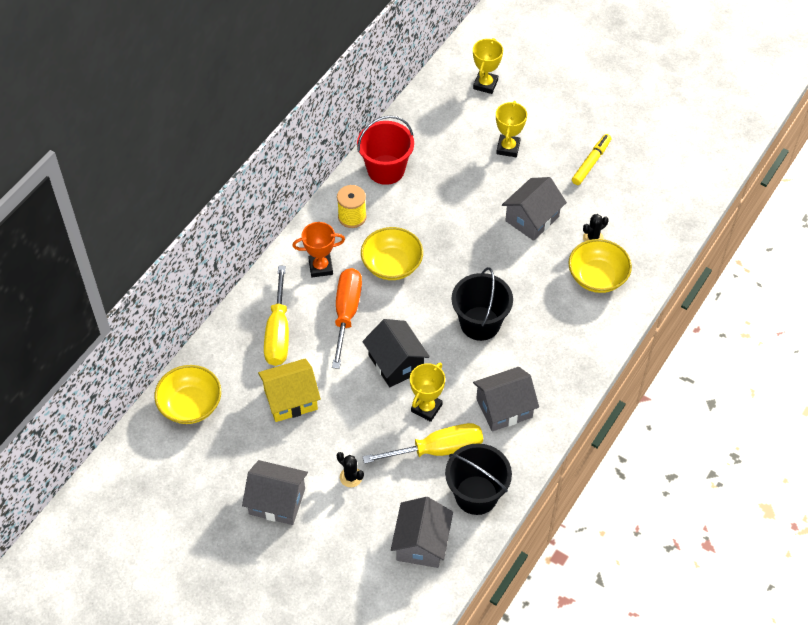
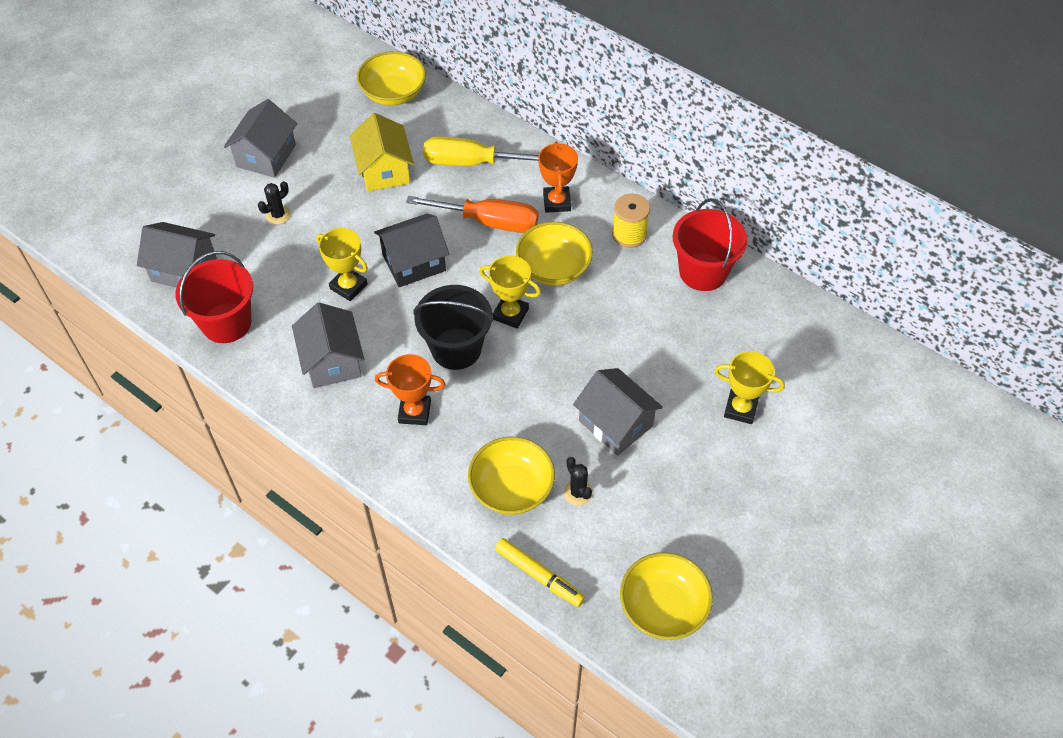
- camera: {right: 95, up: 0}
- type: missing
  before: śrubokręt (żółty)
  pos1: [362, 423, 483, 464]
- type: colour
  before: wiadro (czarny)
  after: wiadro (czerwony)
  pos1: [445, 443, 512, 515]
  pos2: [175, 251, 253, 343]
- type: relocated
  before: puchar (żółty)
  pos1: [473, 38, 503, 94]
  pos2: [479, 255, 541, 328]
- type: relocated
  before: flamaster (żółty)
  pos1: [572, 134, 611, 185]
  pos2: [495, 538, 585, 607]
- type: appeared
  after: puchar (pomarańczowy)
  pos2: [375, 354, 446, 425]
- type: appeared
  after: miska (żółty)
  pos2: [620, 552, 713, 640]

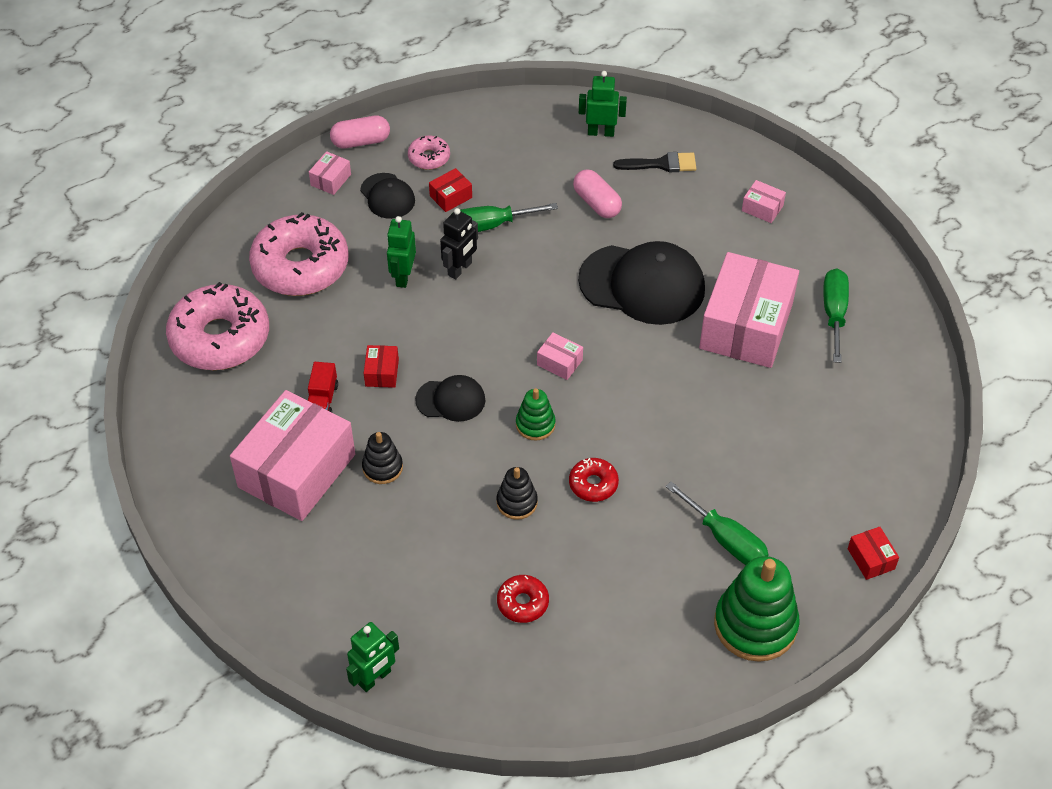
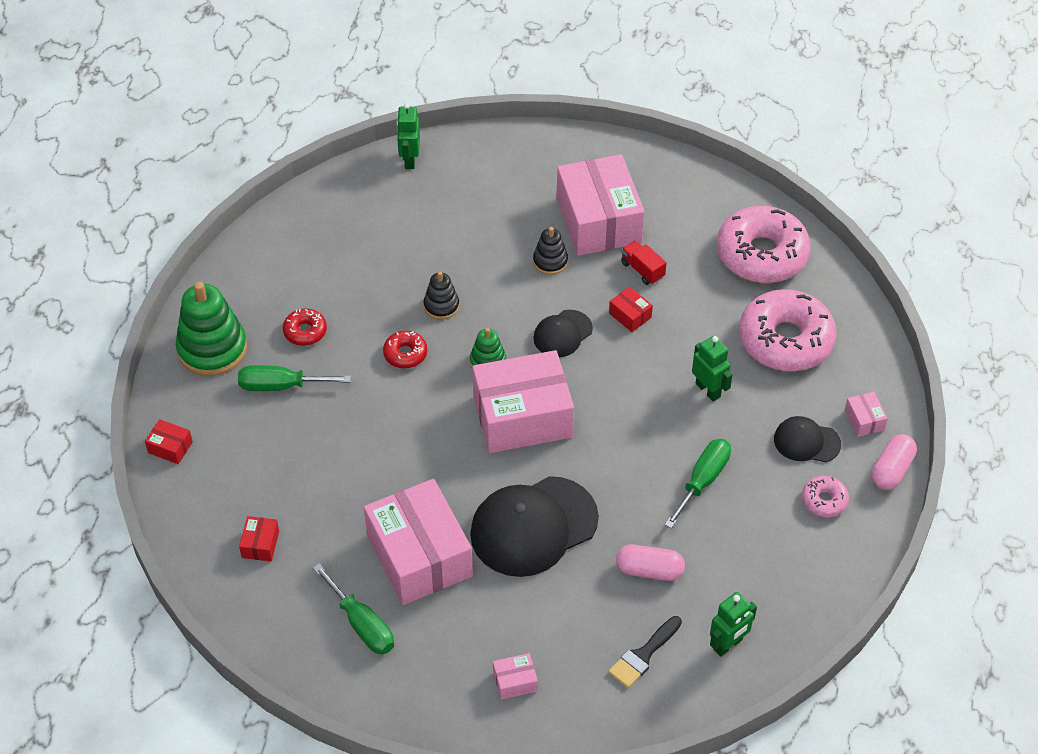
- camera: {right: 135, up: 0}
- type: relocated
  before: pudełko (czerwony)
  pos1: [429, 168, 472, 212]
  pos2: [239, 516, 279, 561]
- type: missing
  before: robot (czarny)
  pos1: [440, 208, 478, 279]
- type: relocated
  before: donut (czerwony)
  pos1: [497, 575, 549, 623]
  pos2: [283, 308, 327, 346]
- type: size
  before: pudełko (różowy)
  pos1: [537, 333, 583, 380]
  pos2: [472, 350, 574, 453]
  scale: 2.49

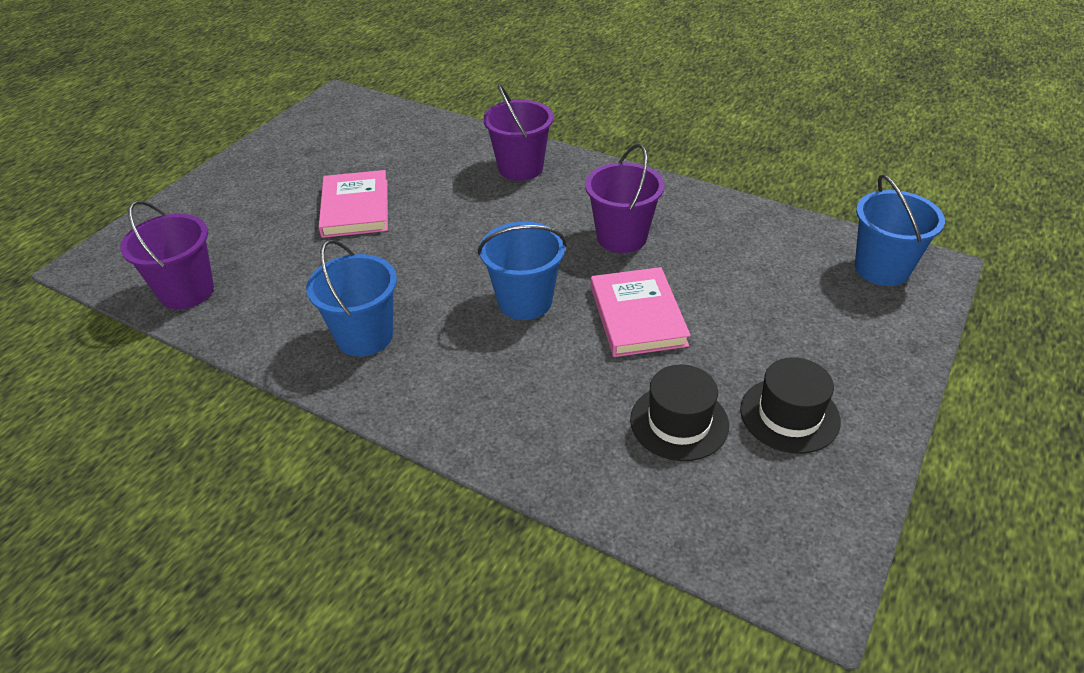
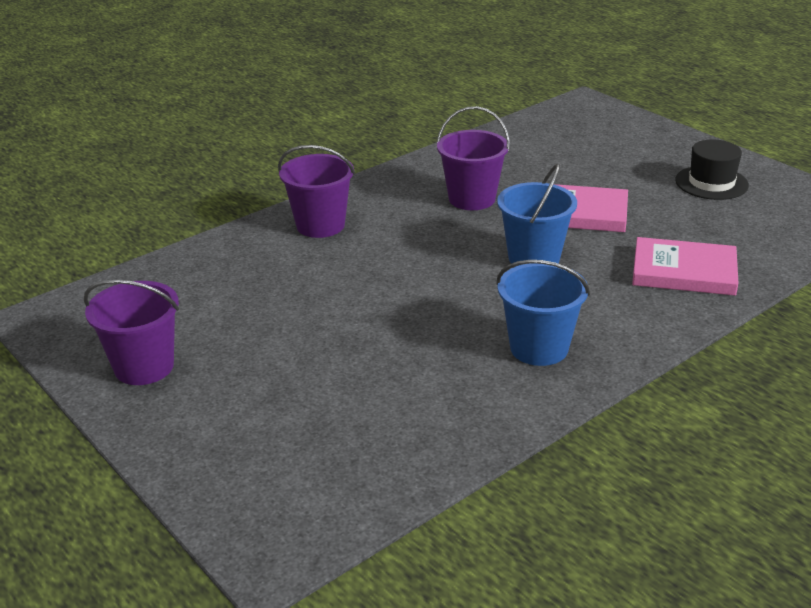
- camera: {right: -70, up: -10}
- type: relocated
  before: wiadro (fioletowy)
  pos1: [120, 201, 214, 309]
  pos2: [84, 280, 179, 385]
- type: relocated
  before: książka (różowy)
  pos1: [319, 170, 388, 238]
  pos2: [632, 237, 739, 296]
- type: missing
  before: kapelusz (czarny)
  pos1: [630, 365, 729, 461]
- type: missing
  before: wiadro (niebieski)
  pos1: [855, 174, 945, 286]

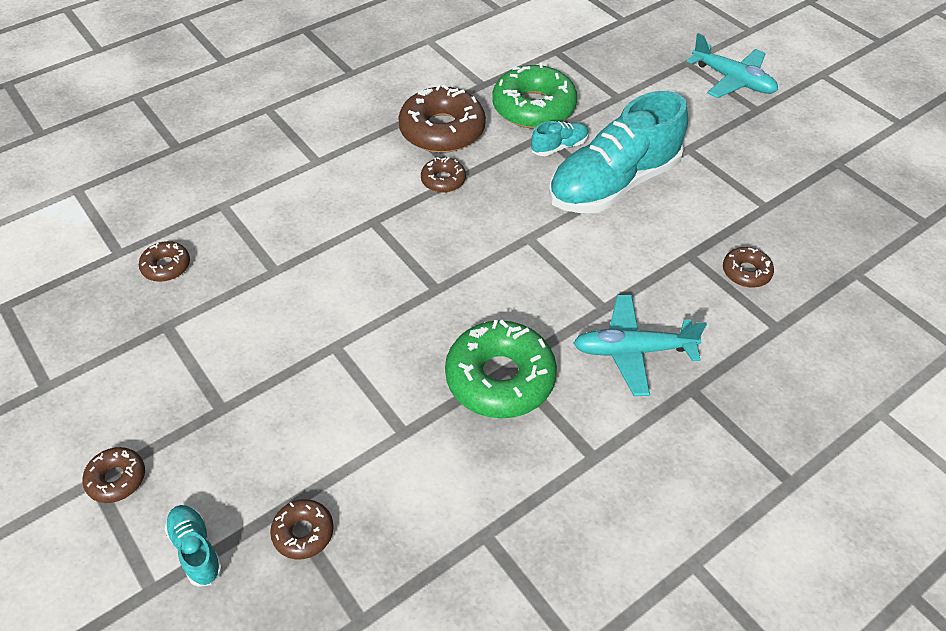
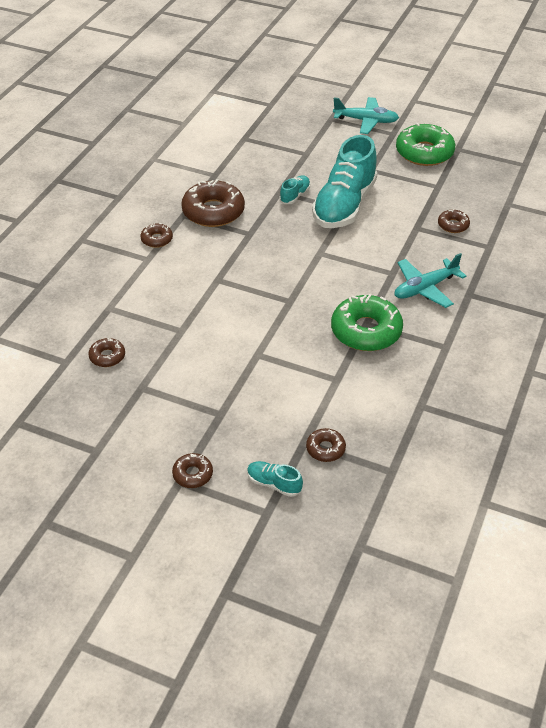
- camera: {right: -30, up: -5}
- type: relocated
  before: donut (brązowy)
  pos1: [421, 157, 466, 193]
  pos2: [140, 223, 173, 248]
- type: relocated
  before: donut (zielony)
  pos1: [492, 63, 577, 129]
  pos2: [396, 123, 455, 166]

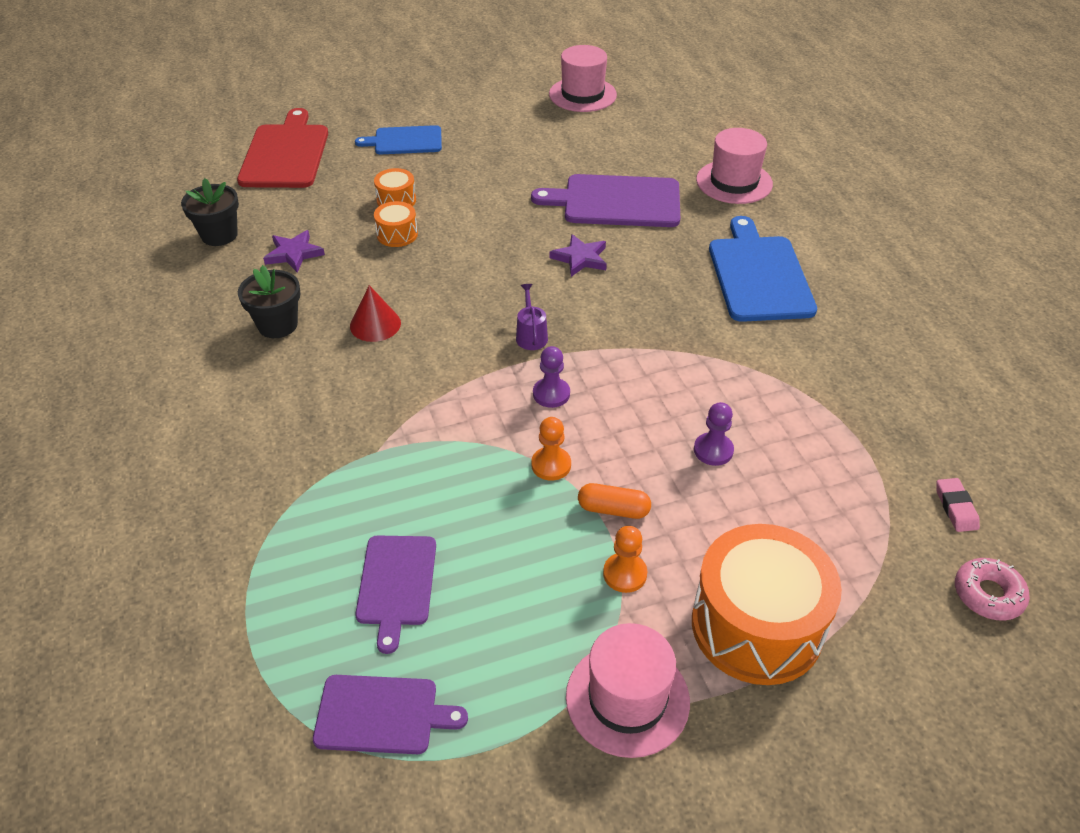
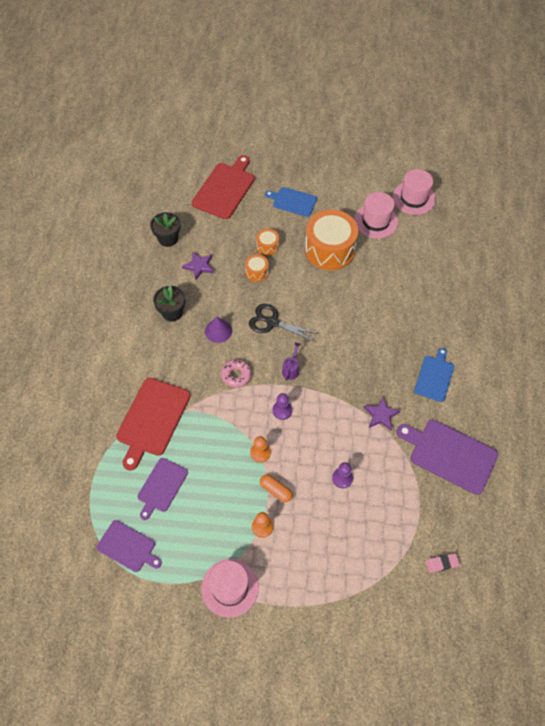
- camera: {right: 25, up: 15}
- type: colour
  before: stożek (czerwony)
  after: stożek (fioletowy)
  pos1: [350, 285, 401, 342]
  pos2: [205, 317, 232, 343]
- type: relocated
  before: deska do krojenia (fioletowy)
  pos1: [531, 174, 680, 227]
  pos2: [396, 420, 498, 495]
- type: relocated
  before: gwiazda (fioletowy)
  pos1: [550, 234, 607, 277]
  pos2: [364, 396, 401, 431]
- type: relocated
  before: bęben (pomarańczowy)
  pos1: [692, 524, 842, 685]
  pos2: [305, 210, 358, 270]
- type: relocated
  before: kapelusz (różowy)
  pos1: [696, 128, 773, 204]
  pos2: [354, 192, 398, 238]
- type: size
  before: deska do krojenia (niebieski)
  pos1: [709, 216, 817, 322]
  pos2: [414, 348, 454, 402]
  scale: 0.62
- type: spun
  before: gumka do mazania (różowy)
  pos1: [936, 478, 980, 532]
  pos2: [426, 553, 460, 573]
  turn: 60
- type: relocated
  before: donut (różowy)
  pos1: [955, 558, 1030, 621]
  pos2: [221, 359, 251, 387]
- type: appeared
  after: deska do krojenia (czerwony)
  pos2: [116, 378, 190, 471]
- type: appeared
  after: nożyczki (czarny)
  pos2: [249, 304, 319, 342]

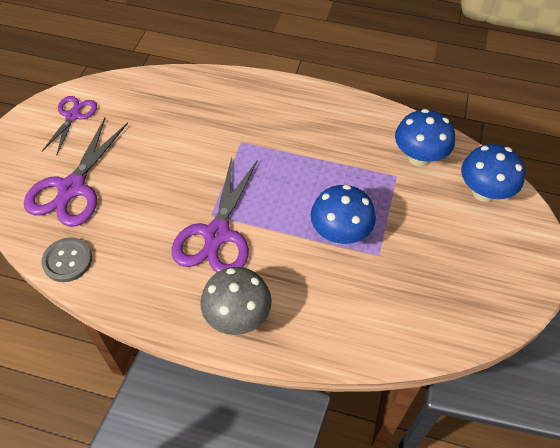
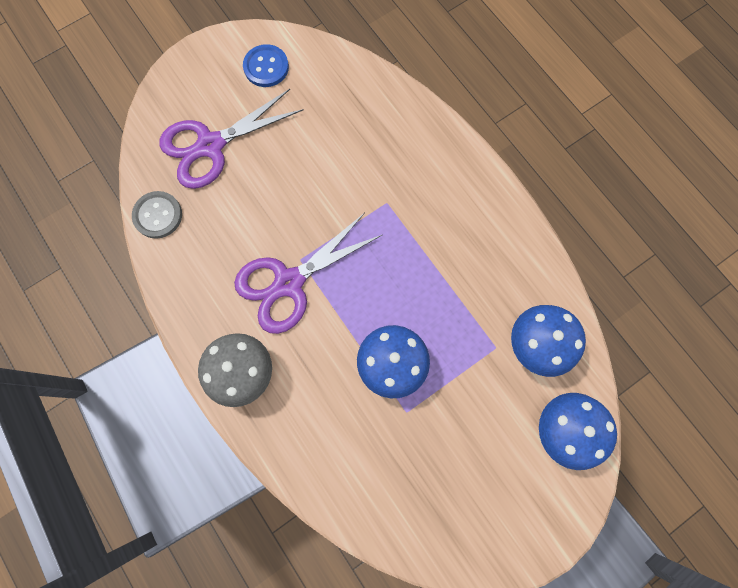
- camera: {right: 40, up: 20}
- type: exchanged
  before: nożyczki (fioletowy)
  after: guzik (niebieski)
  pos1: [41, 96, 97, 156]
  pos2: [243, 44, 289, 87]

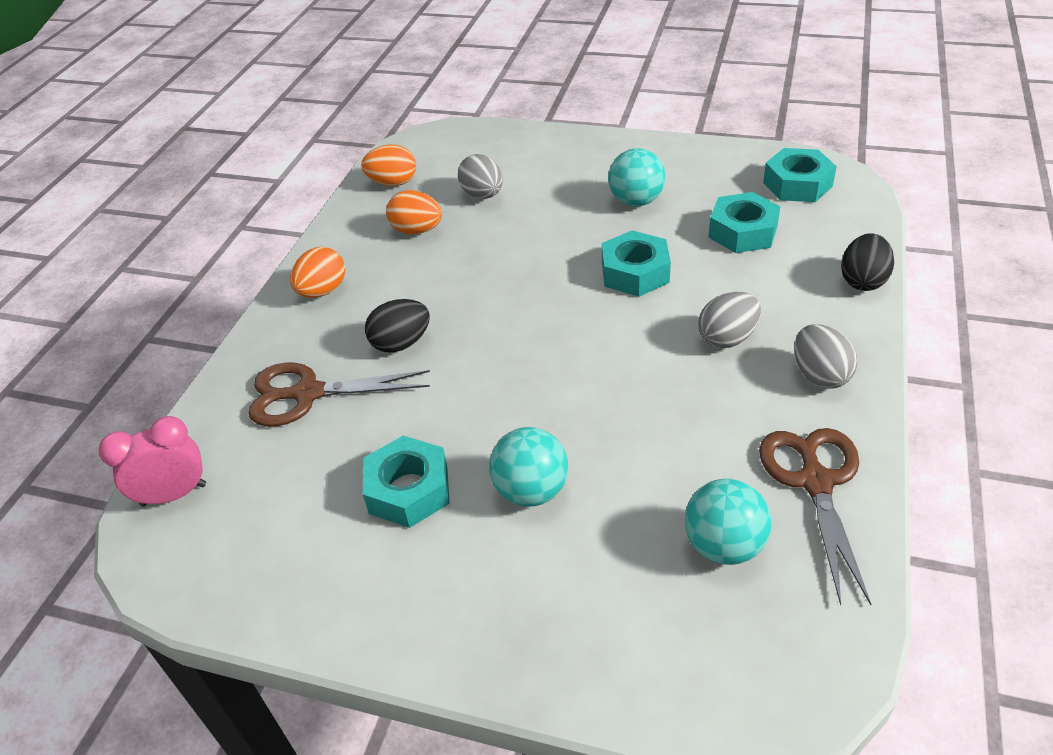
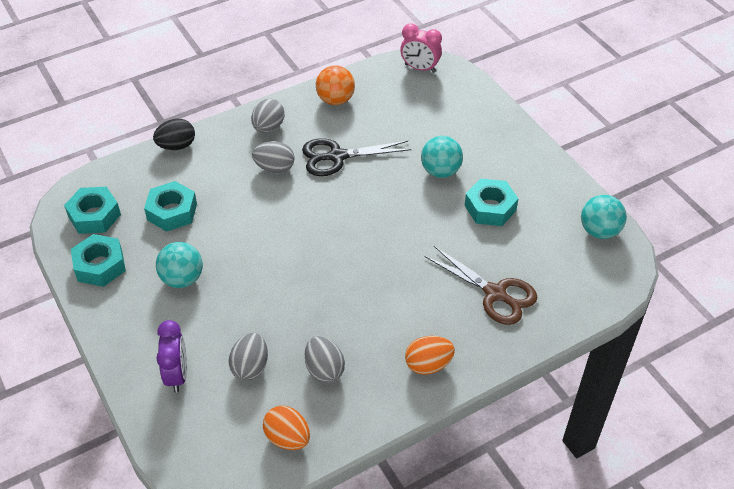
- camera: {right: -140, up: 5}
- type: relocated
  before: budzik (różowy)
  pos1: [99, 416, 206, 506]
  pos2: [400, 24, 442, 73]
- type: missing
  before: jajko (czarny)
  pos1: [365, 299, 430, 353]
- type: colour
  before: jajko (pomarańczowy)
  after: jajko (szary)
  pos1: [386, 190, 442, 235]
  pos2: [305, 336, 345, 383]
- type: relocated
  before: nakrętka (turkusowy)
  pos1: [602, 230, 671, 297]
  pos2: [71, 234, 126, 287]
- type: relocated
  before: piłka (turkusowy)
  pos1: [685, 479, 772, 565]
  pos2: [581, 195, 627, 239]
- type: exchanged
  before: nożyczki (brązowy)
  after: piłka (pomarańczowy)
  pos1: [759, 428, 872, 606]
  pos2: [316, 65, 355, 105]
- type: appeared
  after: budzik (fioletowy)
  pos2: [157, 320, 187, 393]
- type: appeared
  after: nożyczki (czarny)
  pos2: [302, 138, 411, 176]

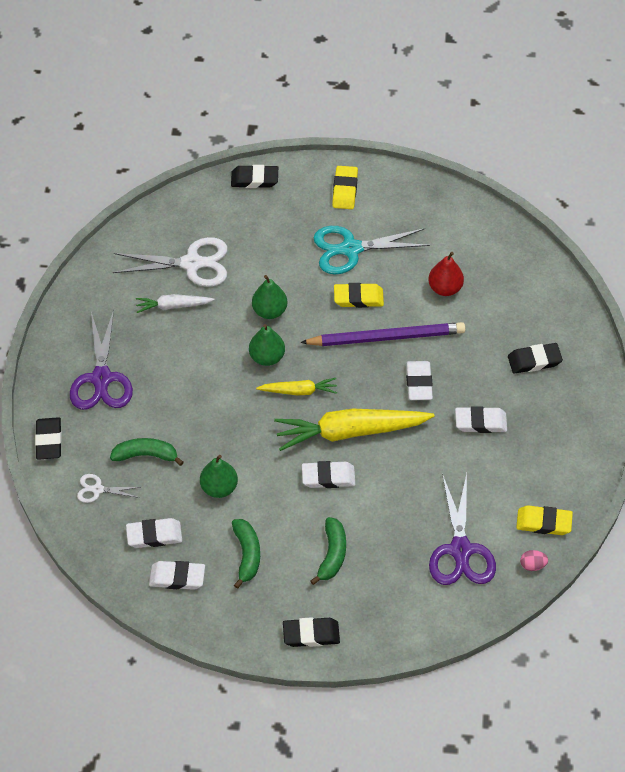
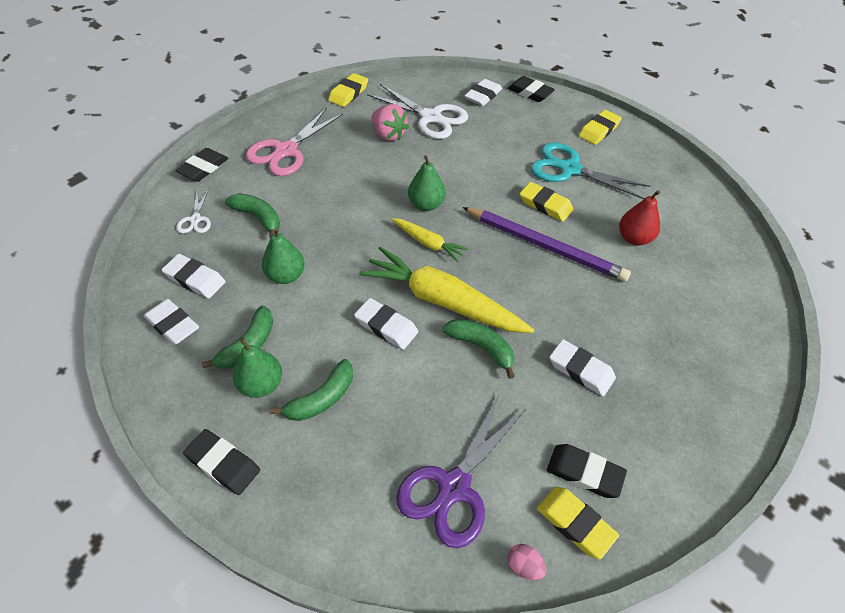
- camera: {right: 35, up: -5}
- type: colour
  before: nożyczki (fioletowy)
  after: nożyczki (różowy)
  pos1: [70, 310, 133, 410]
  pos2: [246, 107, 343, 176]
- type: spun
  before: nożyczki (biały)
  pos1: [77, 474, 140, 503]
  pos2: [176, 190, 211, 233]
  turn: -135
- type: exchanged
  before: marchewka (biały)
  after: truskawka (różowy)
  pos1: [136, 294, 214, 313]
  pos2: [372, 104, 409, 141]
- type: relocated
  before: gruszka (zielony)
  pos1: [252, 275, 287, 319]
  pos2: [233, 338, 282, 398]
- type: relocated
  before: gumka do mazania (biały)
  pos1: [406, 361, 433, 400]
  pos2: [464, 79, 502, 106]
- type: relocated
  before: gumka do mazania (czarny)
  pos1: [508, 343, 563, 374]
  pos2: [547, 444, 627, 498]
- type: appeared
  after: gumka do mazania (żółty)
  pos2: [328, 73, 368, 107]
- type: appeared
  after: banan (zielony)
  pos2: [443, 319, 515, 379]

